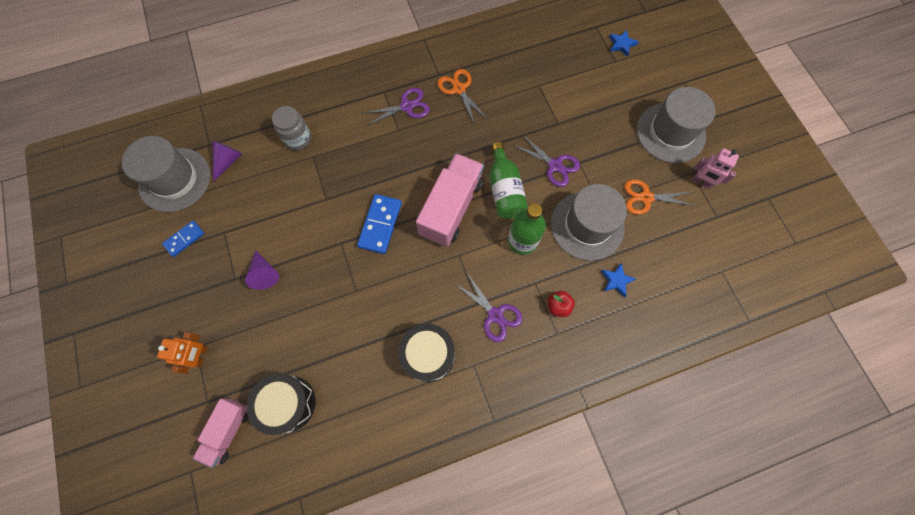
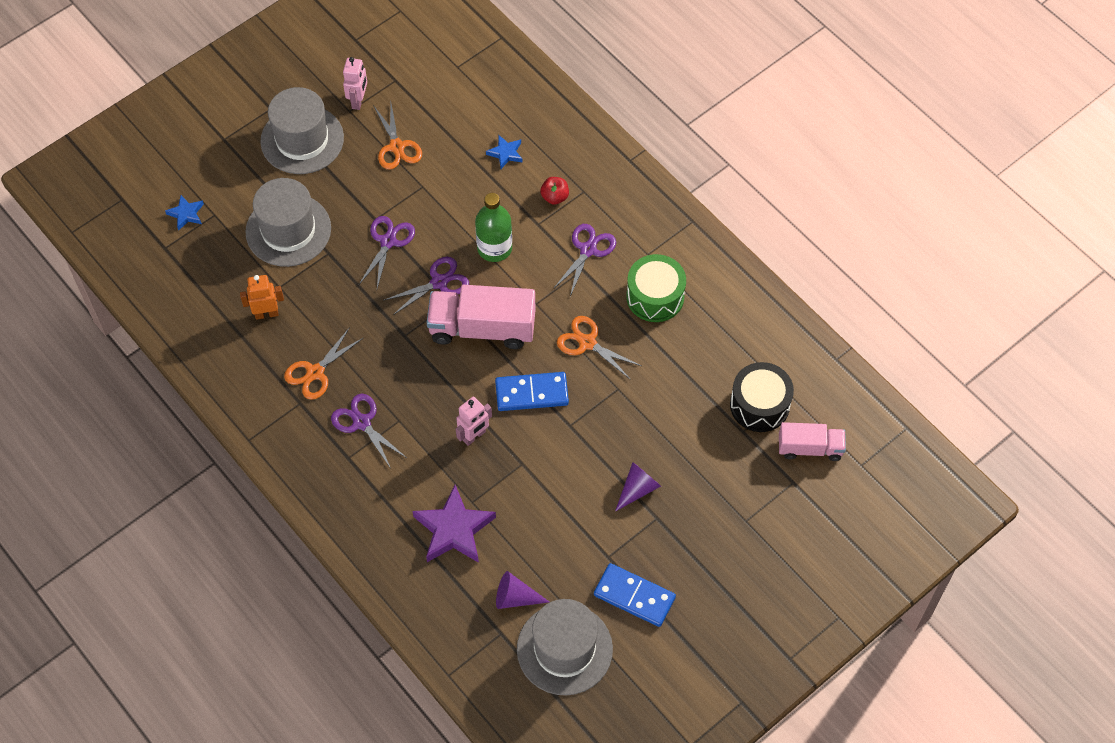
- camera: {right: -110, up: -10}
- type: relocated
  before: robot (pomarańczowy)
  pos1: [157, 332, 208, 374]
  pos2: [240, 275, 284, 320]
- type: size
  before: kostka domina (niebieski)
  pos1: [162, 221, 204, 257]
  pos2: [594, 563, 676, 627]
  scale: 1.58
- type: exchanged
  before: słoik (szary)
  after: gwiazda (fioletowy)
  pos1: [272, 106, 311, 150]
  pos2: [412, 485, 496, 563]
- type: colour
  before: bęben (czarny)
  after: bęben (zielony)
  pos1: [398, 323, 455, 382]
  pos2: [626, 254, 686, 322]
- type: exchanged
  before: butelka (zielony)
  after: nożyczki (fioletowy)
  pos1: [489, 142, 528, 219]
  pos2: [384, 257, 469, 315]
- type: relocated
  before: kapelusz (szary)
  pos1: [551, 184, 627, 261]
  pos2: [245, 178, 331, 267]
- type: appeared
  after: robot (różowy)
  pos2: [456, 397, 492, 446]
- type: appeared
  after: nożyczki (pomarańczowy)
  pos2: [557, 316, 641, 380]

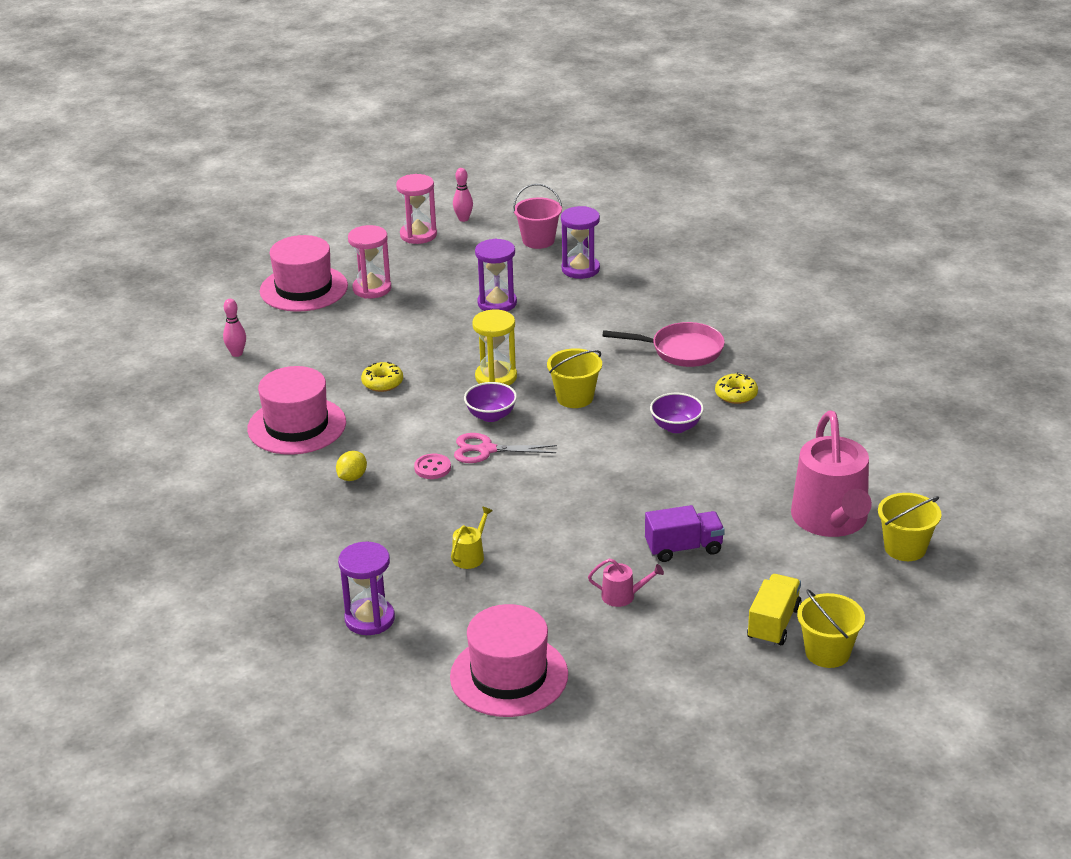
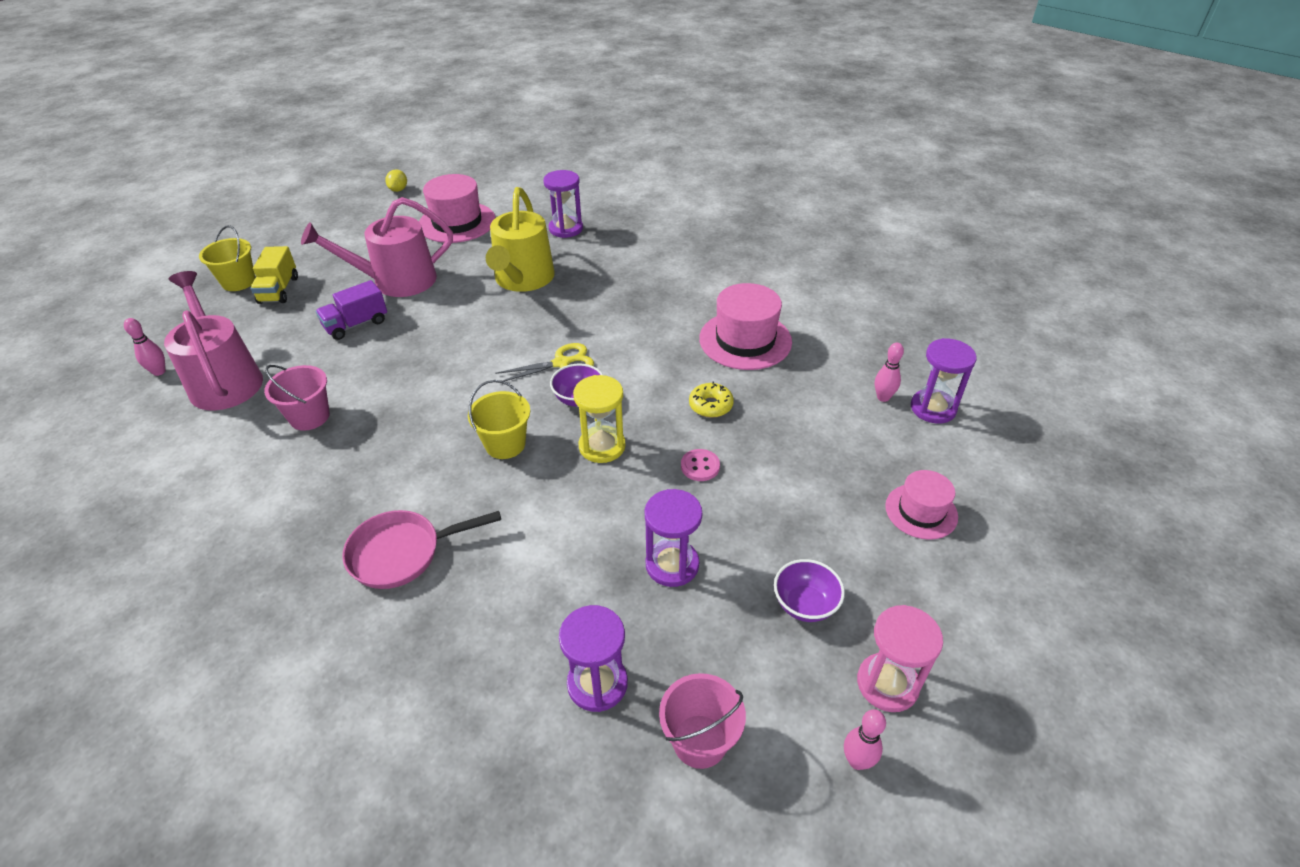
- camera: {right: 155, up: 10}
- type: size
  before: kapelusz (różowy)
  pos1: [260, 235, 348, 312]
  pos2: [885, 470, 958, 540]
  scale: 0.61
- type: relocated
  before: cytryna (żółty)
  pos1: [336, 451, 367, 481]
  pos2: [385, 169, 407, 192]
- type: missing
  before: klepsydra (różowy)
  pos1: [348, 225, 391, 298]
- type: relocated
  before: guzik (różowy)
  pos1: [414, 454, 451, 479]
  pos2: [681, 449, 720, 481]
- type: size
  before: konewka (żółty)
  pos1: [451, 506, 493, 569]
  pos2: [486, 187, 555, 292]
  scale: 2.45
- type: colour
  before: nożyczki (różowy)
  after: nożyczki (żółty)
  pos1: [454, 433, 557, 463]
  pos2: [495, 343, 594, 382]
- type: size
  before: konewka (różowy)
  pos1: [588, 558, 664, 607]
  pos2: [301, 197, 453, 297]
  scale: 2.45
- type: relocated
  before: miska (fioletowy)
  pos1: [650, 393, 704, 433]
  pos2: [774, 559, 845, 622]
- type: missing
  before: donut (żółty)
  pos1: [715, 372, 758, 404]
- type: exchanged
  before: wiadro (żółty)
  after: kręgiel (różowy)
  pos1: [878, 493, 941, 561]
  pos2: [124, 318, 165, 376]
- type: appeared
  after: wiadro (różowy)
  pos2: [264, 365, 330, 431]
- type: appeared
  after: klepsydra (fioletowy)
  pos2: [911, 338, 977, 424]

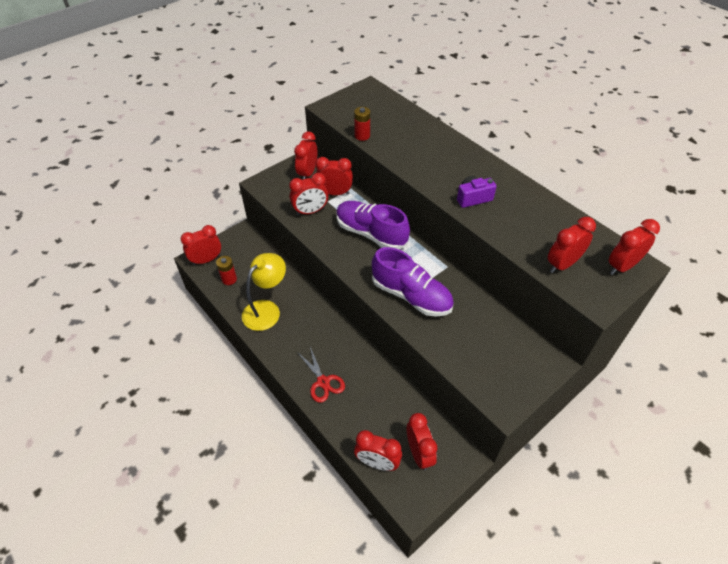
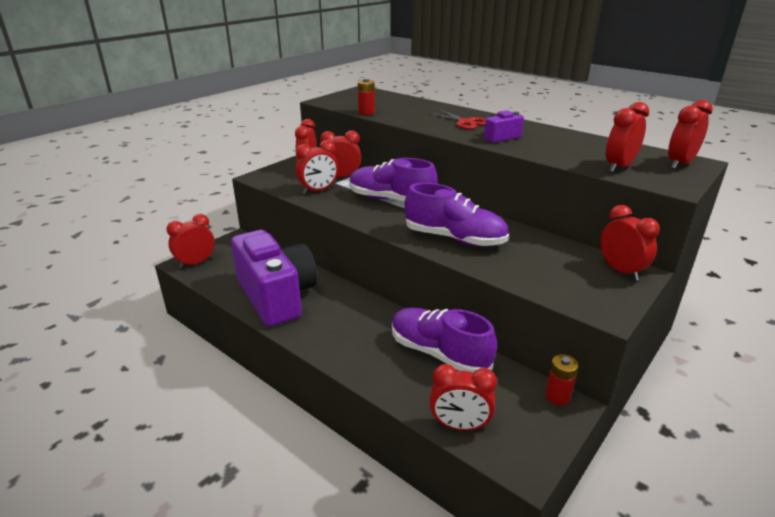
- camera: {right: -10, up: -20}
- type: relocated
  before: bateria (czerwony)
  pos1: [216, 256, 237, 285]
  pos2: [545, 354, 579, 405]
- type: exchanged
  before: lampka (żółty)
  after: aparat fotograficzny (fioletowy)
  pos1: [242, 253, 286, 331]
  pos2: [231, 230, 318, 327]
- type: relocated
  before: nożyczki (czerwony)
  pos1: [297, 347, 345, 403]
  pos2: [429, 109, 486, 129]
- type: relocated
  before: budzik (czerwony)
  pos1: [407, 413, 437, 470]
  pos2: [600, 205, 660, 281]
- type: appeared
  after: but (fioletowy)
  pos2: [392, 308, 497, 373]

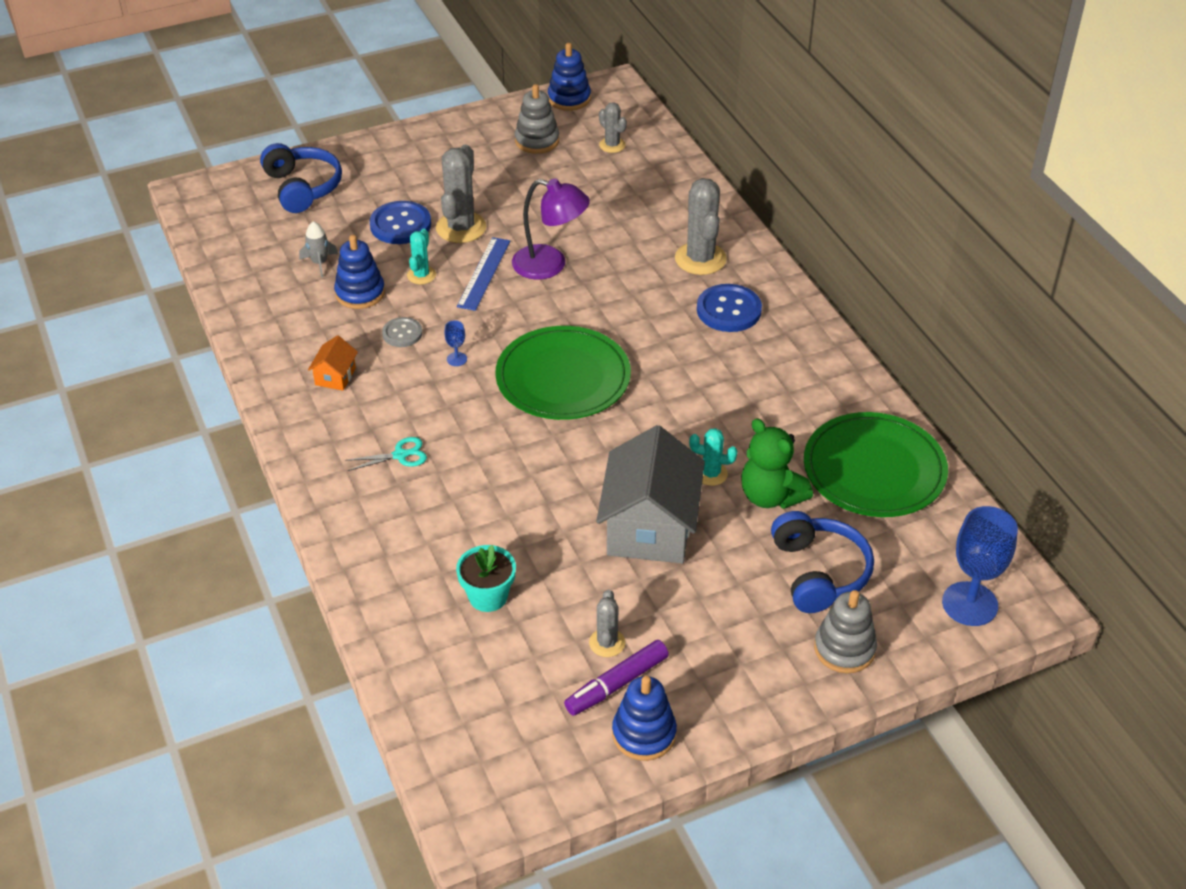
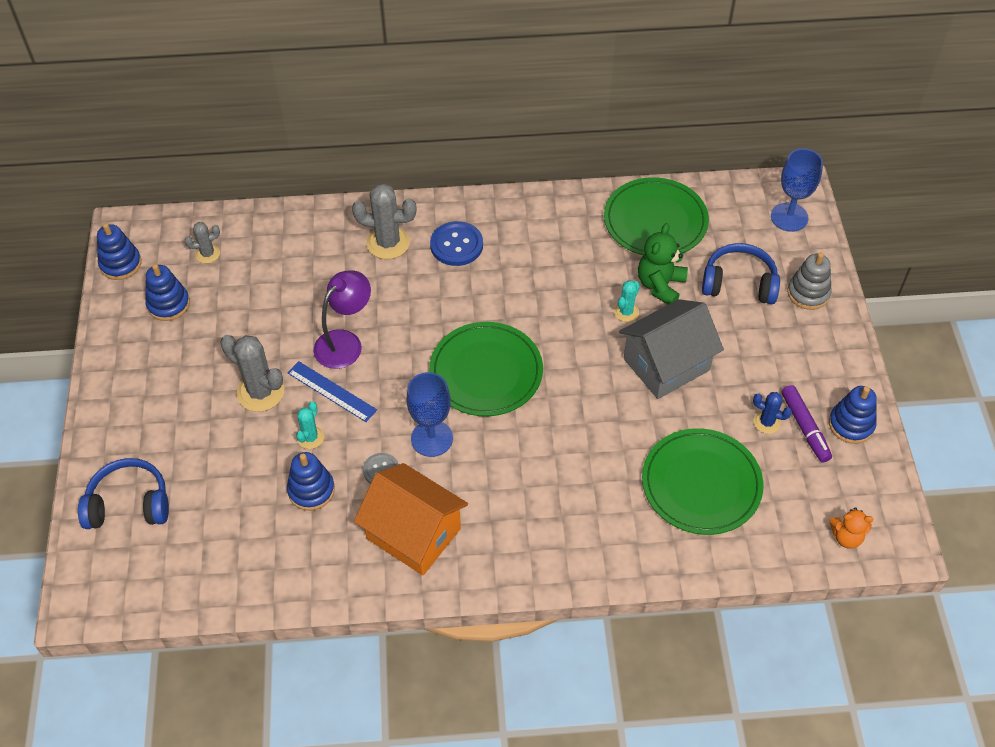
- camera: {right: -70, up: 10}
- type: missing
  before: rakieta (szary)
  pos1: [299, 221, 338, 277]
- type: size
  before: domek (pomarańczowy)
  pos1: [308, 335, 358, 391]
  pos2: [354, 463, 468, 575]
  scale: 2.29
- type: missing
  before: nożyczki (turkusowy)
  pos1: [345, 437, 427, 471]
- type: missing
  before: guzik (niebieski)
  pos1: [370, 201, 431, 244]
- type: spun
  before: kaktus (turkusowy)
  pos1: [407, 229, 436, 284]
  pos2: [296, 401, 324, 449]
  turn: 75
- type: size
  before: kielich (niebieski)
  pos1: [444, 320, 467, 366]
  pos2: [406, 372, 453, 457]
  scale: 2.35
- type: exchanged
  before: doniczka (turkusowy)
  after: talerz (zielony)
  pos1: [456, 545, 516, 612]
  pos2: [642, 428, 764, 535]
- type: colour
  before: zabawka nakładanka (szary)
  after: zabawka nakładanka (niebieski)
  pos1: [515, 84, 559, 154]
  pos2: [145, 264, 190, 321]
- type: colour
  before: kaktus (szary)
  after: kaktus (niebieski)
  pos1: [589, 590, 625, 657]
  pos2: [753, 392, 792, 434]
- type: spun
  before: domek (szary)
  pos1: [596, 425, 705, 564]
  pos2: [619, 299, 724, 399]
  turn: -60
- type: spun
  before: miś (zielony)
  pos1: [741, 418, 813, 509]
  pos2: [638, 223, 688, 304]
  turn: 135
- type: appeared
  after: miś (pomarańczowy)
  pos2: [829, 507, 873, 549]

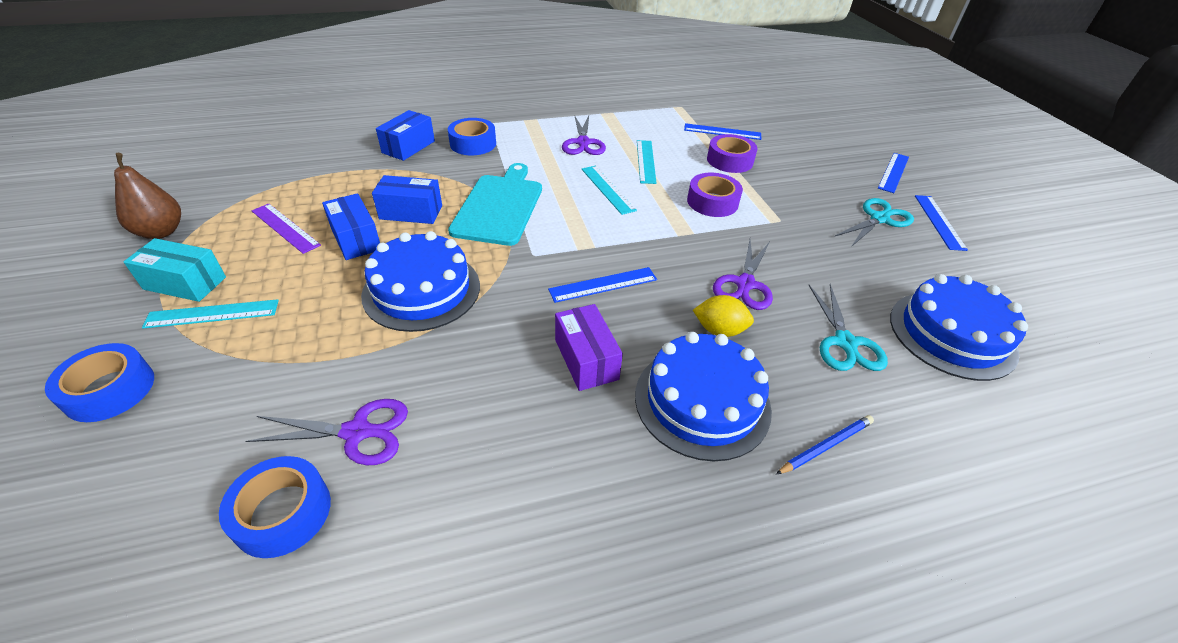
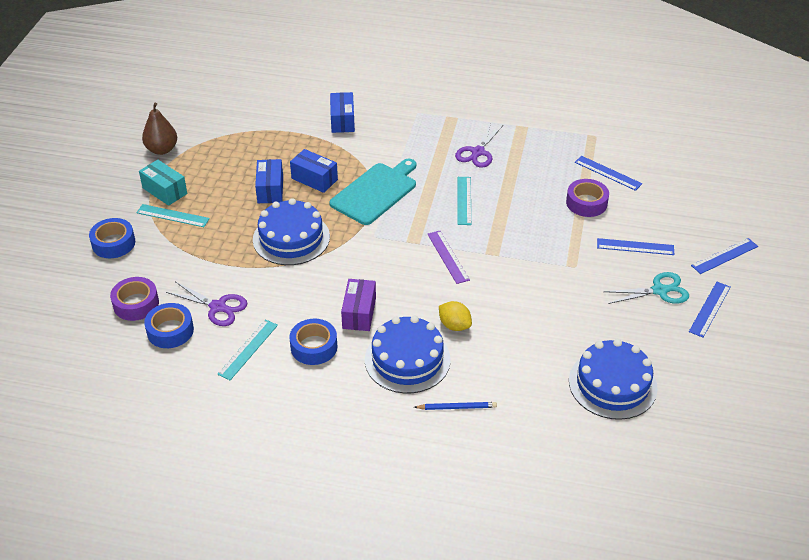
- camera: {right: 30, up: 0}
- type: relocated
  before: linijka (fioletowy)
  pos1: [252, 204, 321, 254]
  pos2: [427, 231, 470, 284]
- type: spun
  before: pudełko (niebieski)
  pos1: [376, 110, 435, 161]
  pos2: [330, 92, 355, 133]
  turn: -60
- type: relocated
  before: taśma klejąca (niebieski)
  pos1: [448, 118, 496, 155]
  pos2: [290, 319, 337, 365]
- type: relocated
  before: linijka (niebieski)
  pos1: [548, 267, 657, 303]
  pos2: [597, 238, 674, 255]
- type: relocated
  before: linijka (turkusowy)
  pos1: [637, 140, 657, 184]
  pos2: [217, 319, 278, 380]
- type: relocated
  before: taśma klejąca (fioletowy)
  pos1: [687, 173, 743, 217]
  pos2: [110, 277, 159, 321]
- type: missing
  before: nożyczki (fioletowy)
  pos1: [713, 240, 773, 310]
- type: missing
  before: nożyczki (turkusowy)
  pos1: [809, 284, 888, 371]

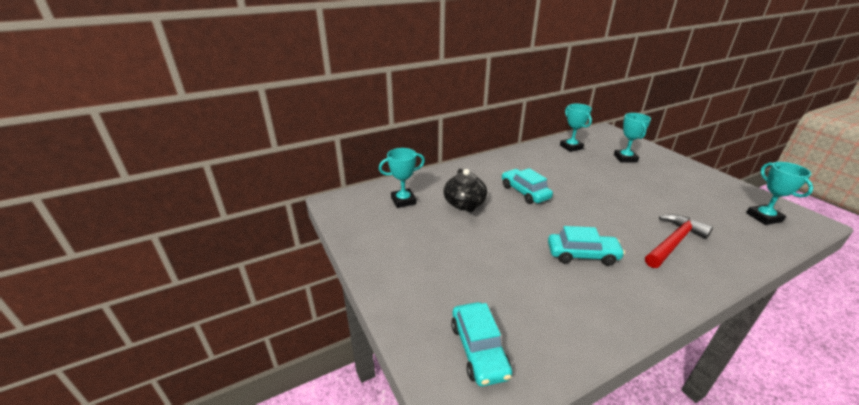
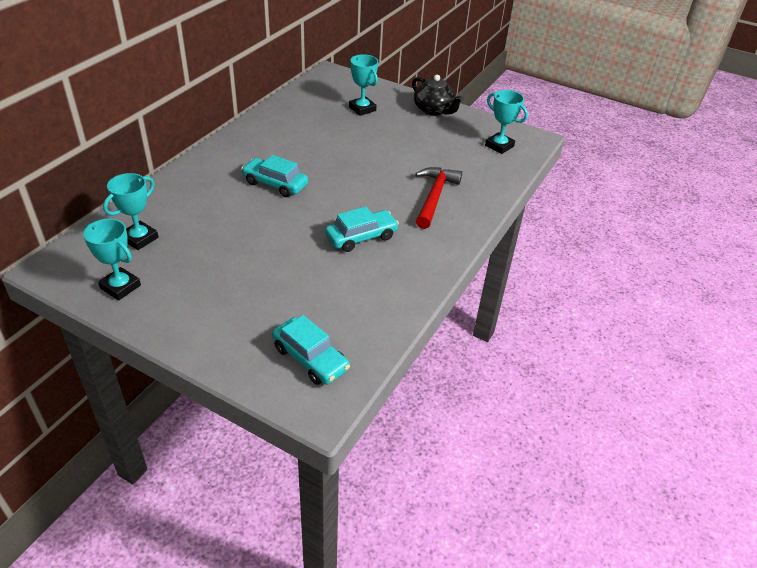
- camera: {right: -35, up: 10}
- type: relocated
  before: imbryk (czarny)
  pos1: [443, 168, 487, 212]
  pos2: [412, 75, 464, 116]
- type: relocated
  before: puchar (turkusowy)
  pos1: [560, 104, 592, 152]
  pos2: [83, 219, 141, 300]

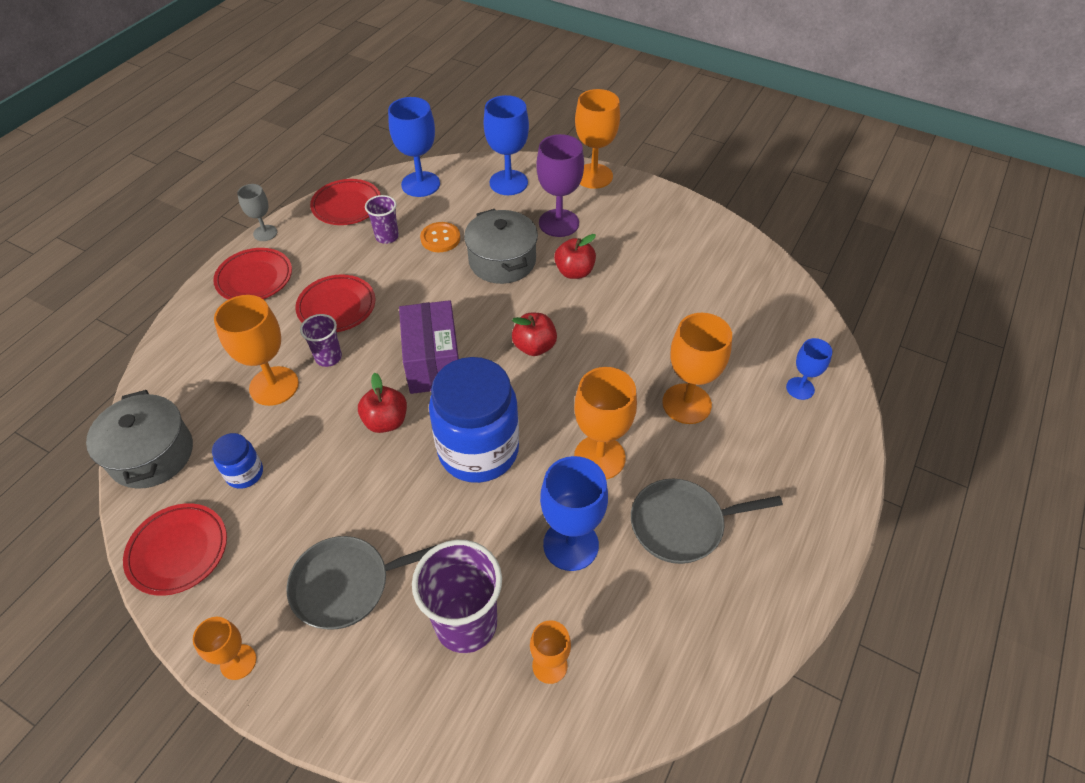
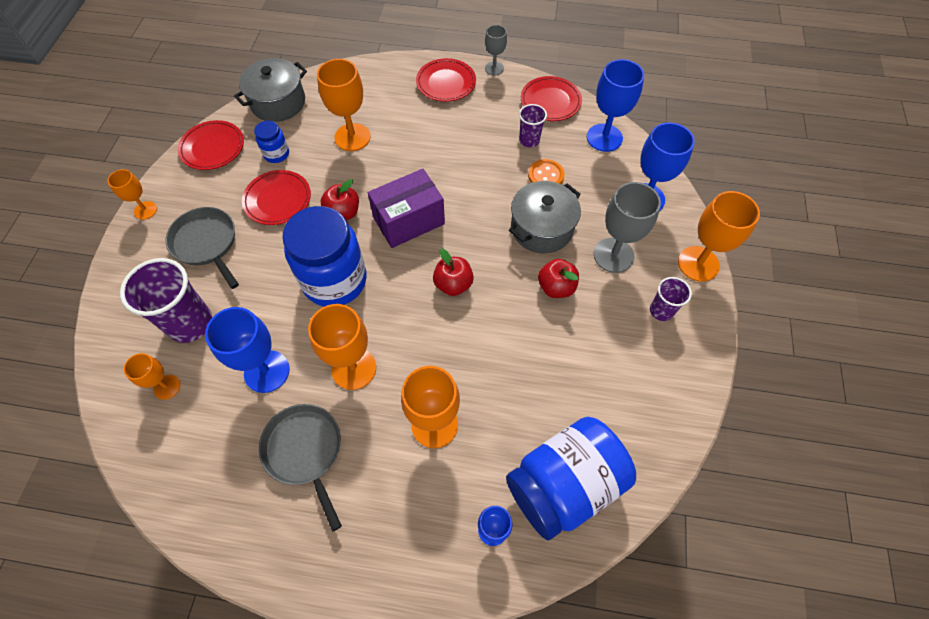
- camera: {right: 70, up: 10}
- type: relocated
  before: talerz (czerwony)
  pos1: [295, 274, 375, 332]
  pos2: [242, 170, 311, 225]
- type: relocated
  before: szklanka (fioletowy)
  pos1: [300, 314, 342, 367]
  pos2: [650, 277, 692, 321]
- type: colour
  before: kielich (fioletowy)
  after: kielich (szary)
  pos1: [536, 134, 584, 237]
  pos2: [594, 182, 661, 273]
- type: appeared
  after: słoik (niebieski)
  pos2: [506, 417, 636, 540]

